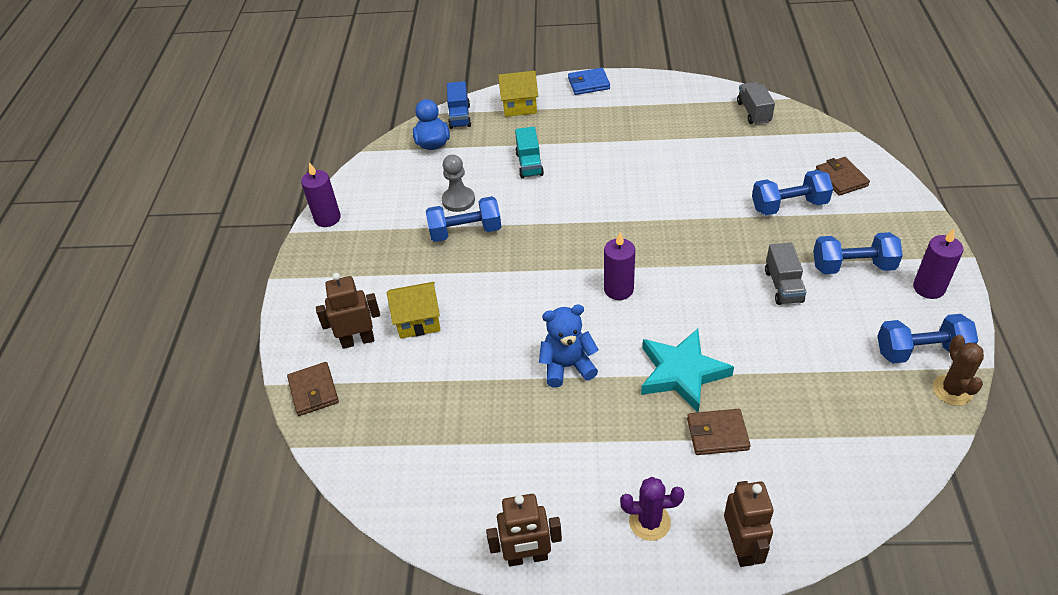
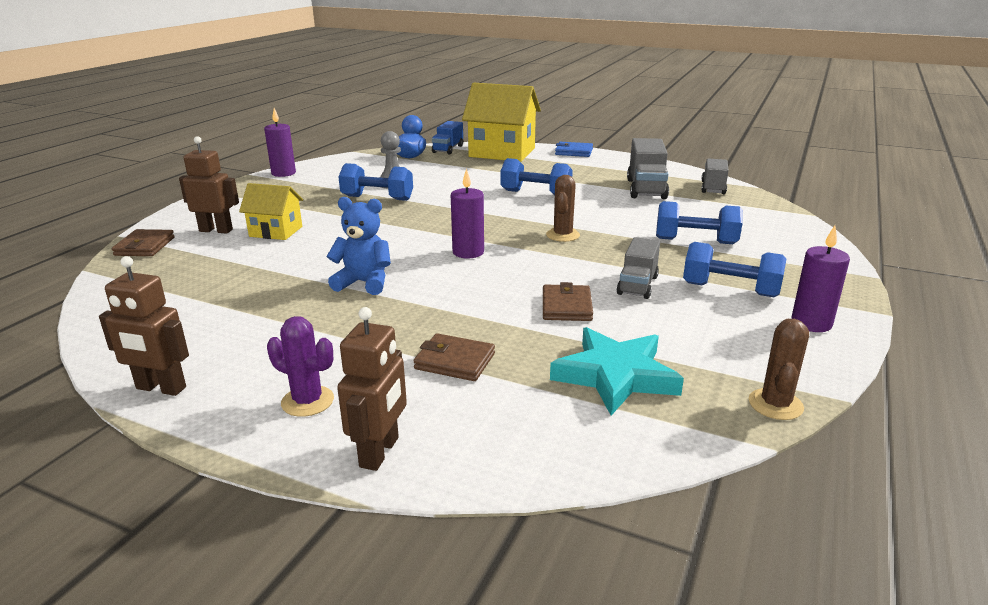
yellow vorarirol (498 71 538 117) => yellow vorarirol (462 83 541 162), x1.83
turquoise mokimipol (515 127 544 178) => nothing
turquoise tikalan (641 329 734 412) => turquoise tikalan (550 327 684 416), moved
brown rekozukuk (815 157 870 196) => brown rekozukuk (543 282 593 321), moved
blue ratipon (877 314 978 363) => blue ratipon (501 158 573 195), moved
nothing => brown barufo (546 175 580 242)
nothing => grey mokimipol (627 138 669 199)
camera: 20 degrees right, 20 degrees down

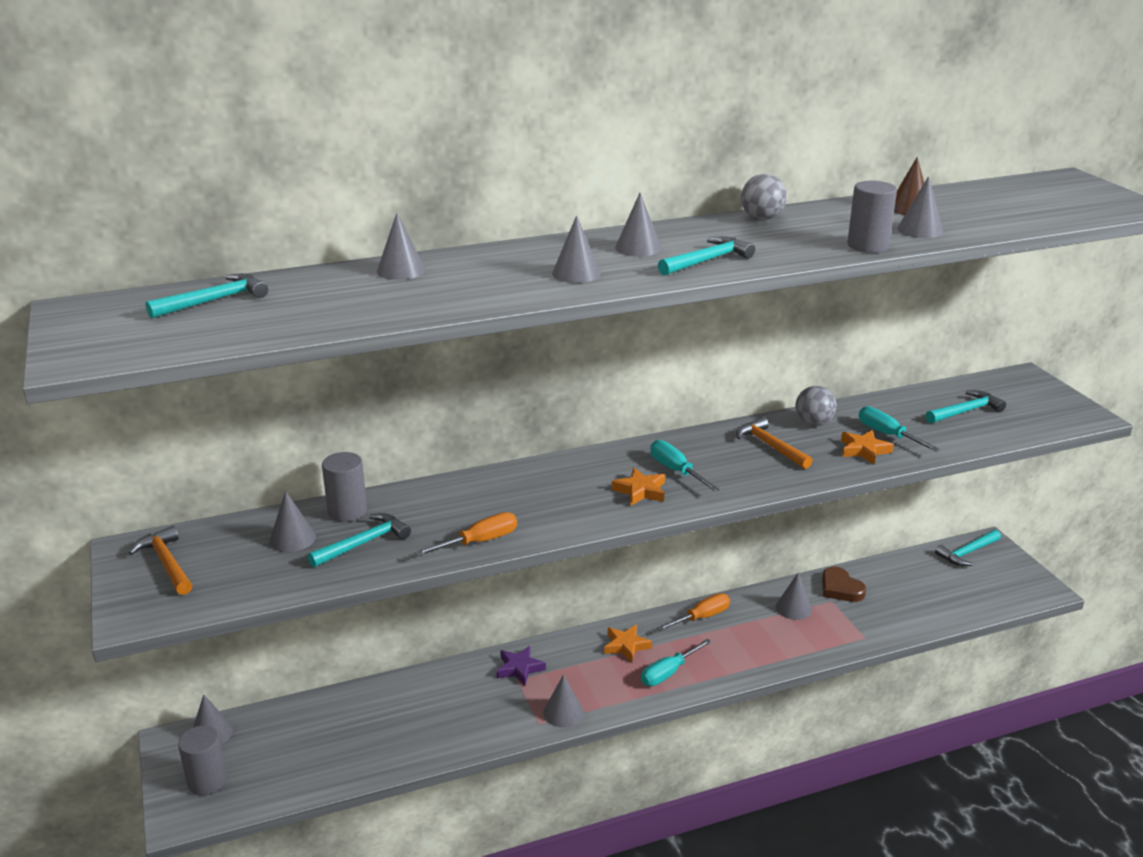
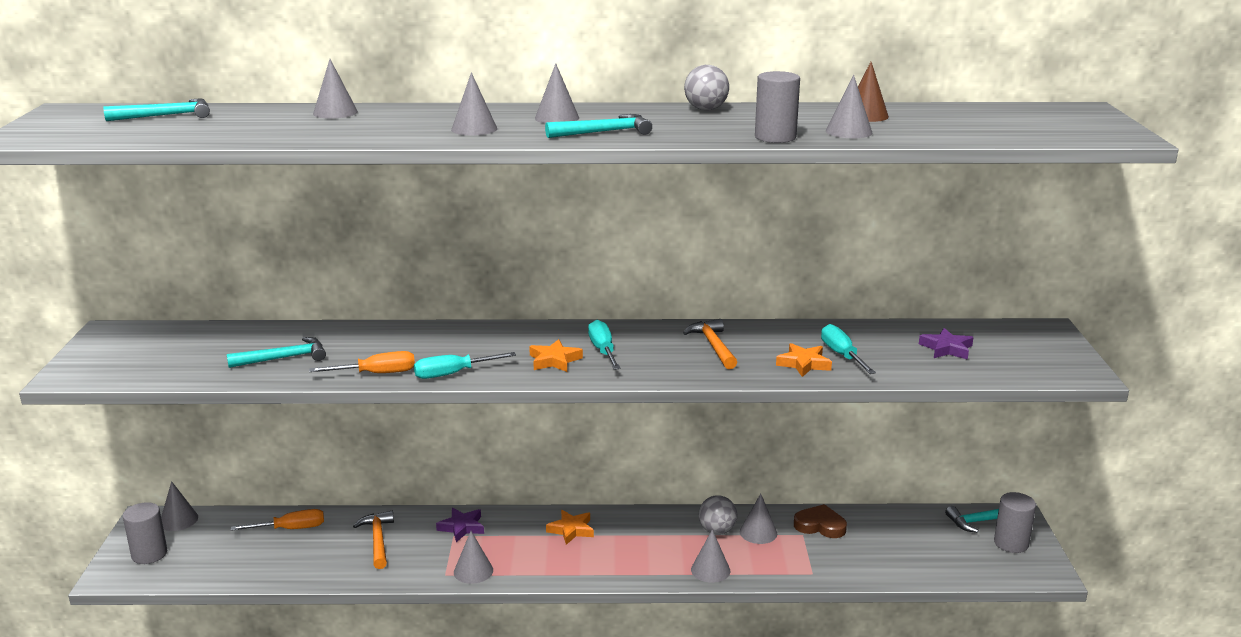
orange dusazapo (129 526 192 595) => orange dusazapo (353 511 394 569), moved
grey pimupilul (269 491 316 552) => grey pimupilul (691 530 730 583), moved
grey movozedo (322 452 367 522) => grey movozedo (994 492 1036 553), moved
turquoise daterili (641 639 712 686) => turquoise daterili (414 352 516 379), moved
orange daterili (657 593 730 631) => orange daterili (231 509 324 531), moved
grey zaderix (795 386 837 426) => grey zaderix (699 495 737 535), moved
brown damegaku (822 567 866 602) => brown damegaku (794 504 847 538), 120 degrees clockwise
turquoise dusazapo (926 390 1006 423) => purple tikalan (919 328 974 360)
camera: 20 degrees right, 5 degrees down

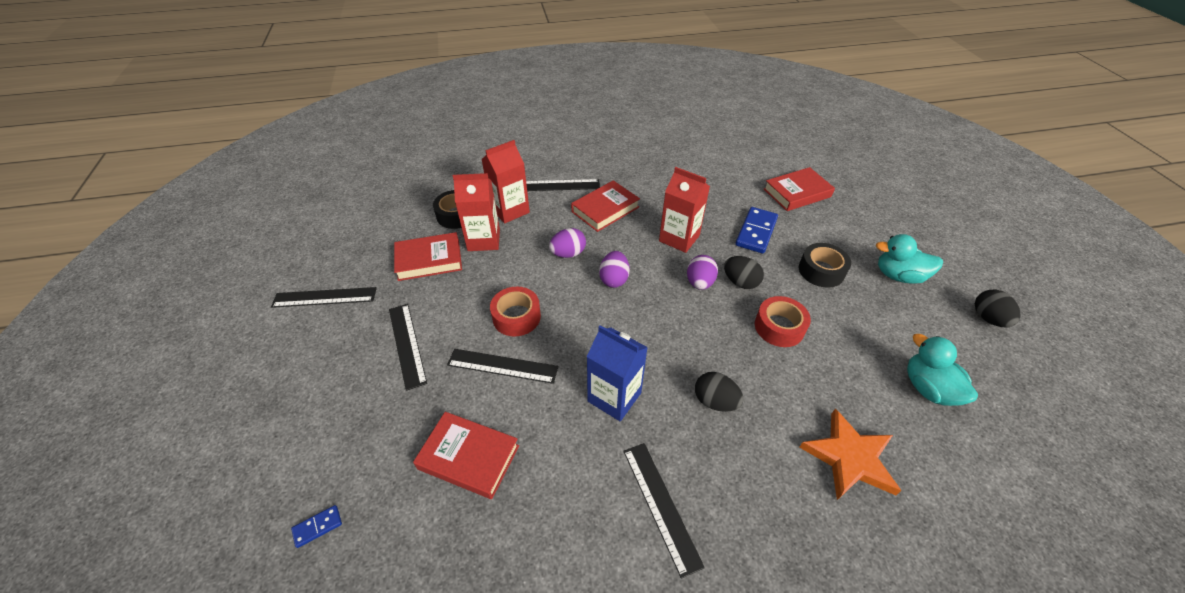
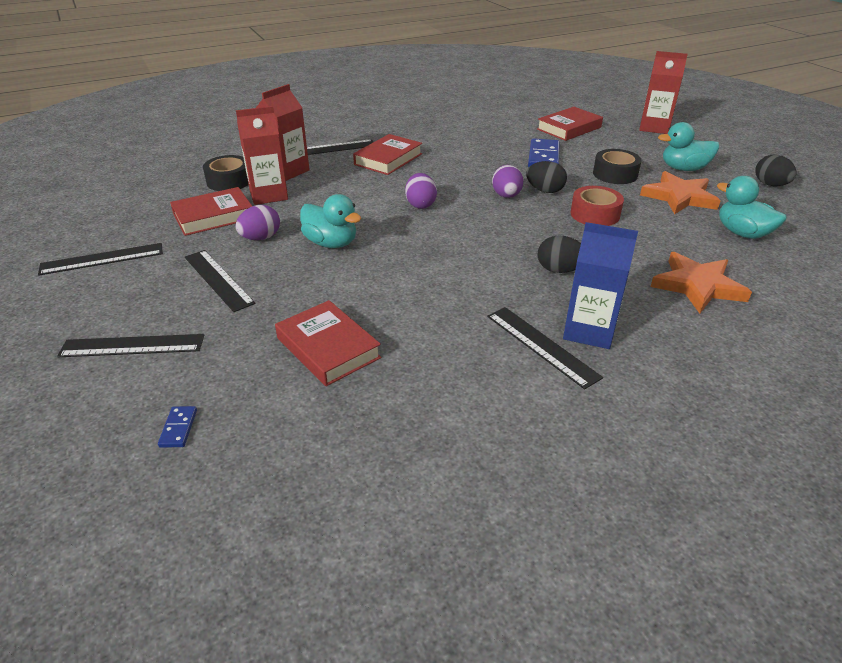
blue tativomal (291 505 342 548) => blue tativomal (158 406 197 448), 45 degrees counterclockwise
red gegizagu (413 412 519 499) => red gegizagu (275 300 381 386), 45 degrees clockwise
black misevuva (447 349 558 384) => black misevuva (57 334 204 357), moved
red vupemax (490 287 541 337) => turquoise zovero (300 194 362 248)
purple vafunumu (549 228 586 258) => purple vafunumu (236 205 280 240), moved
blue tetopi (586 325 648 421) => blue tetopi (563 222 638 349), moved
red tetopi (659 167 710 253) => red tetopi (639 51 688 134), moved
nothing => orange tikalan (640 171 720 214)
camera: 15 degrees left, 10 degrees down

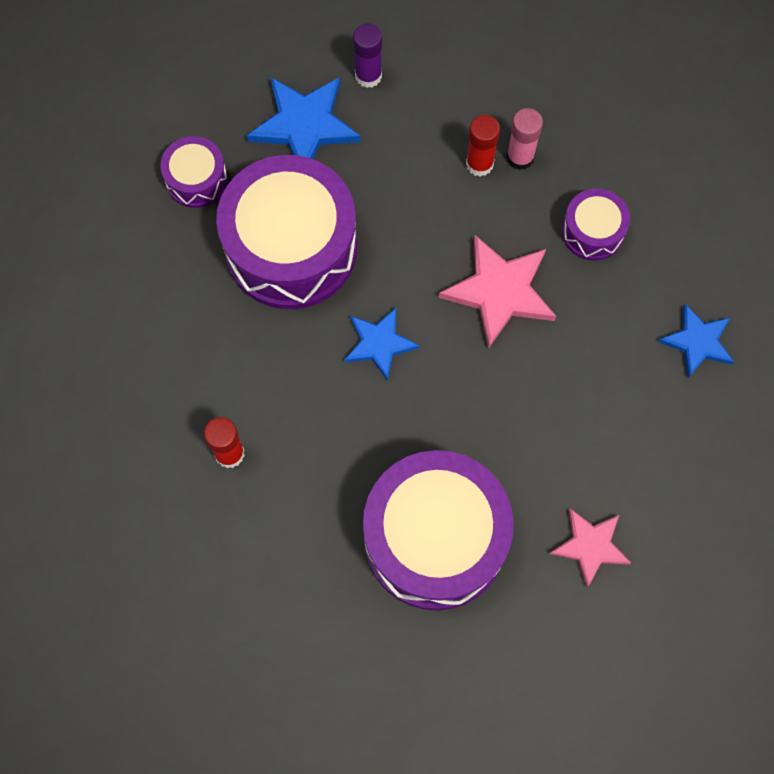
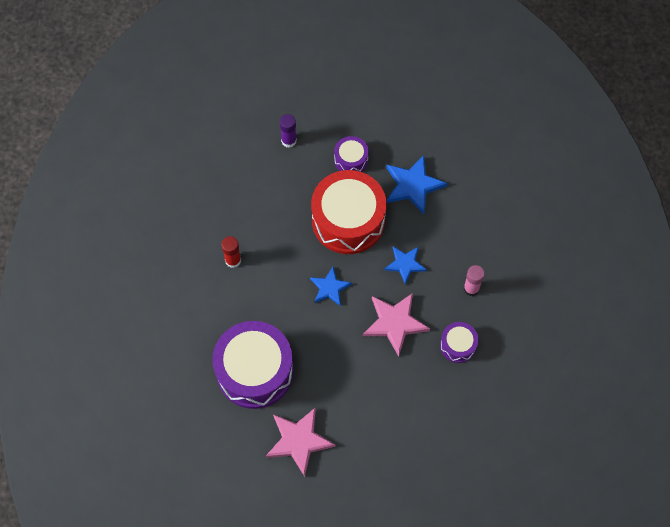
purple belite (216 155 357 309) => red belite (311 170 387 254)
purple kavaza (353 23 382 88) => purple kavaza (279 114 297 148), moved
red kavaza (466 115 500 177) => nothing
pink tikalan (550 508 631 588) => pink tikalan (266 407 335 477), x1.56
blue tikalan (658 304 734 378) => blue tikalan (384 246 427 285), moved
camera: 55 degrees right, 5 degrees down

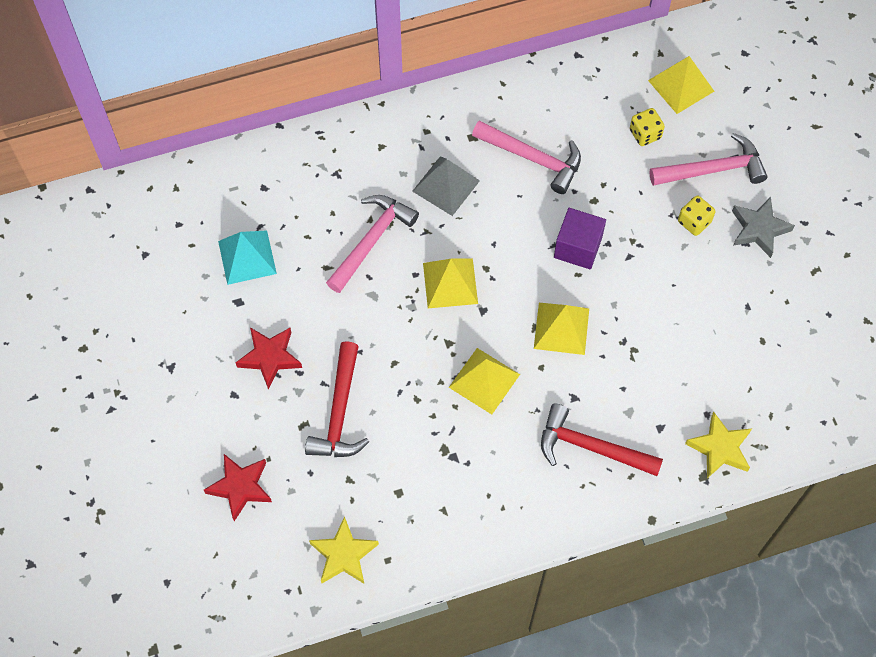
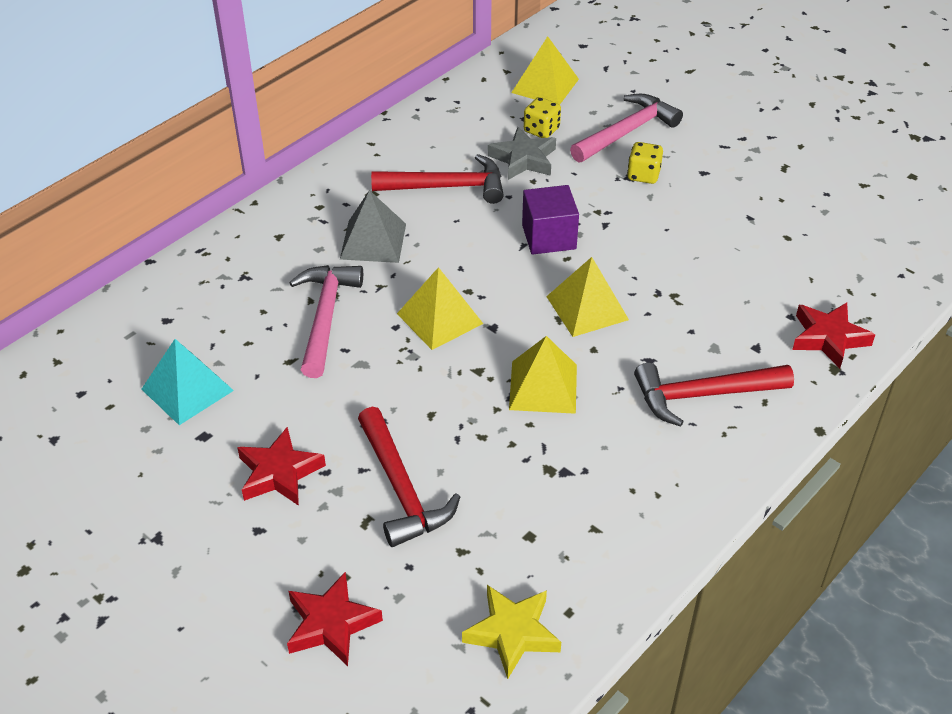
pink dusazapo (472 120 581 194) => red dusazapo (371 154 504 204)
yellow tikalan (685 412 752 478) => red tikalan (792 303 875 369)
grey tikalan (732 197 795 258) => grey tikalan (488 127 556 180), moved
camera: 30 degrees left, 20 degrees down

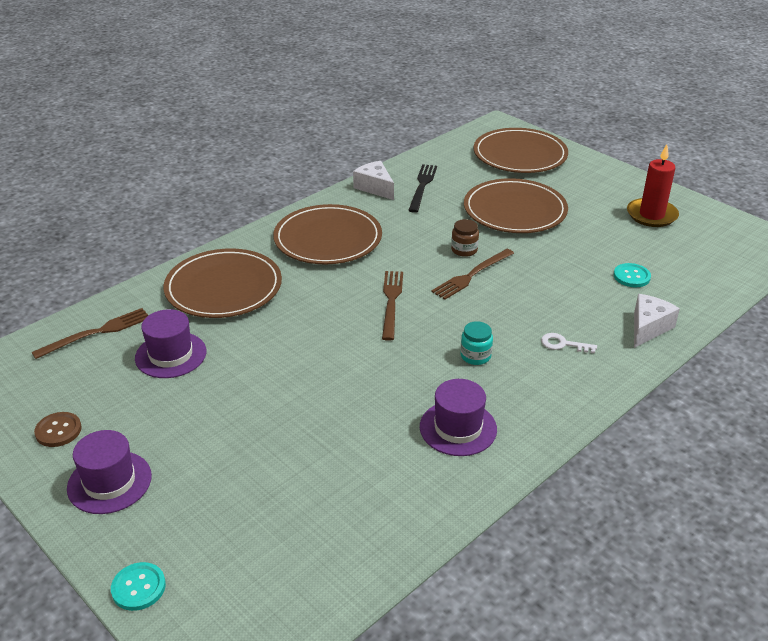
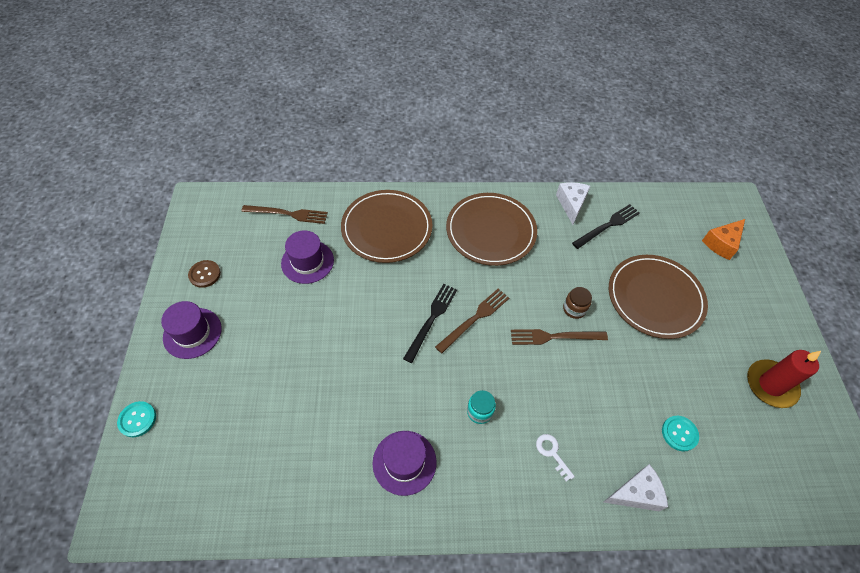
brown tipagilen (473 128 568 173) => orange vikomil (702 219 745 260)
nothing => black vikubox (403 284 457 363)
camera: 40 degrees right, 20 degrees up

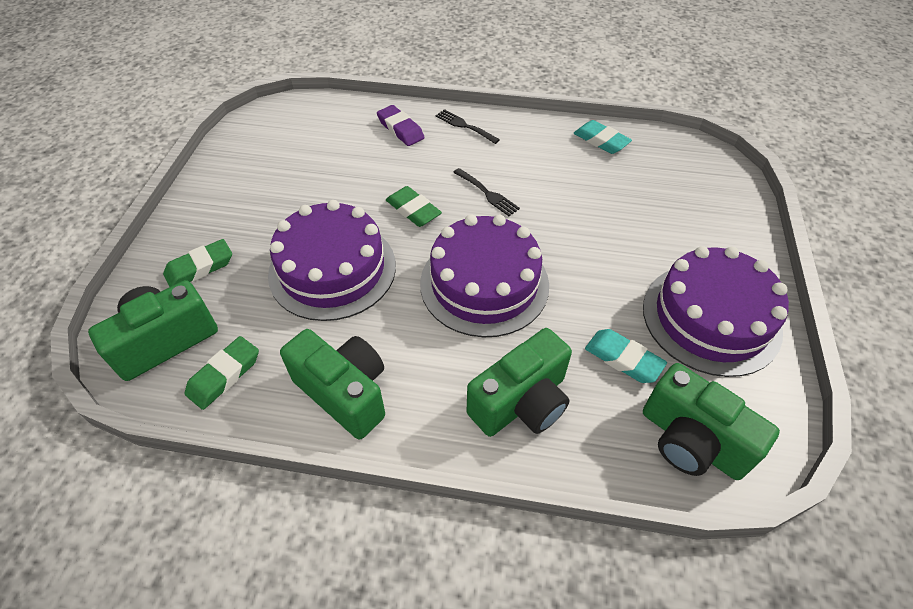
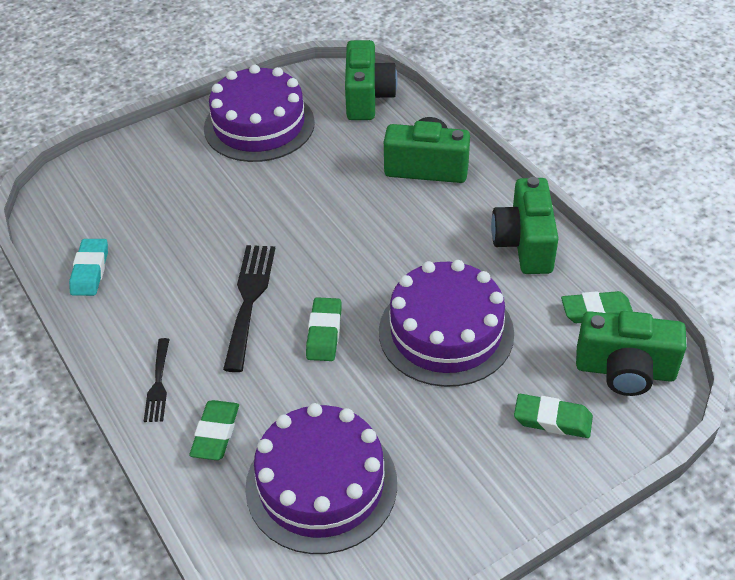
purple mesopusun (377 105 425 146) => green mesopusun (189 400 239 460)
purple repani (420 215 549 337) => purple repani (245 403 397 554), moved
black vikubox (453 168 520 216) => black vikubox (223 245 275 372), x1.73
turquoise mesopusun (585 329 667 383) => nothing
camera: 130 degrees left, 5 degrees down

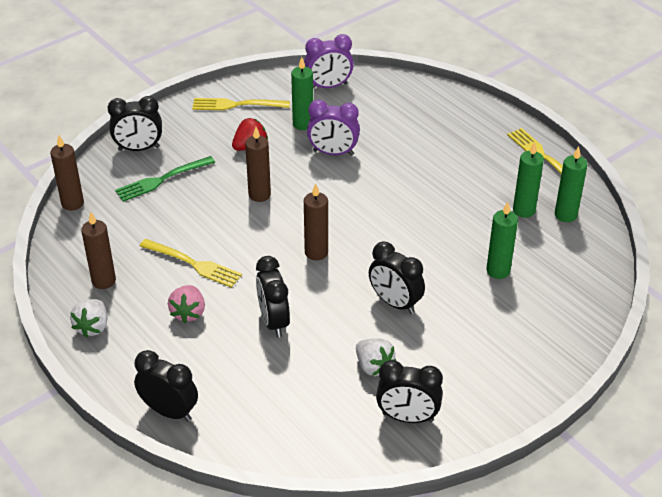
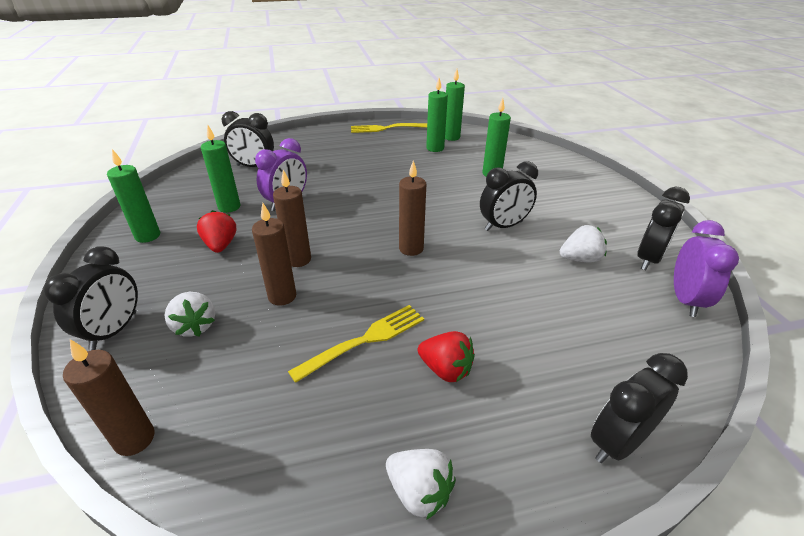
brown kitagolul (81 212 116 289) => brown kitagolul (252 203 296 305), moved
green vikubox (115 156 215 202) => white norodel (164 292 215 337)
pink norodel (168 285 205 323) => red norodel (418 331 475 382)
yellow vikubox (192 98 290 110) => green kitagolul (107 149 160 243)
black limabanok (256 256 290 337) => black limabanok (222 111 274 167), moved
purple limabanok (304 34 354 89) => purple limabanok (674 220 739 317), moved
camera: 65 degrees left, 5 degrees down

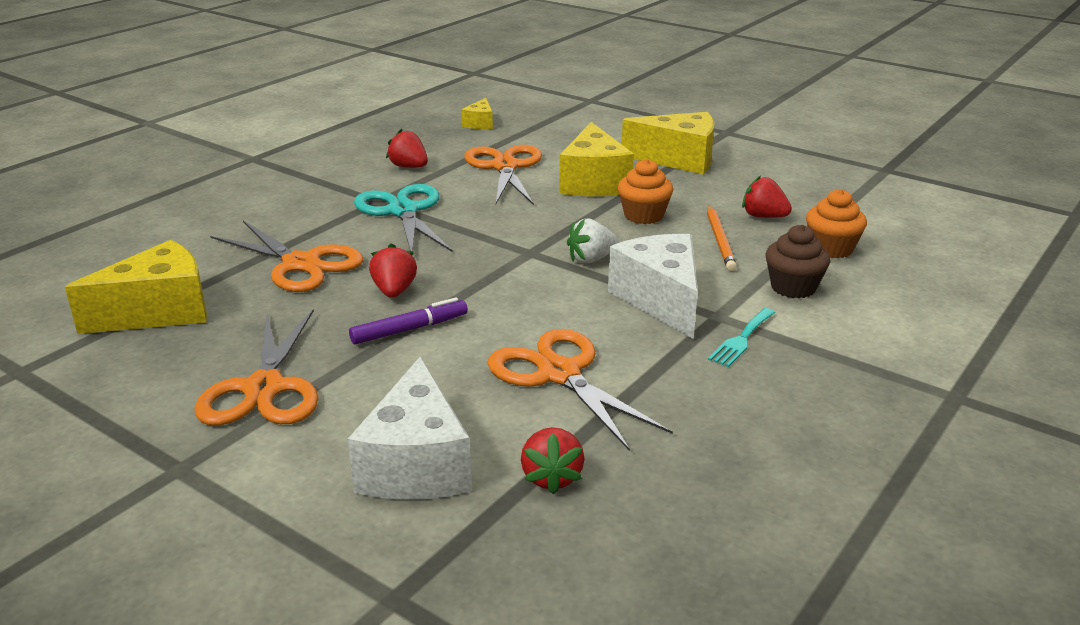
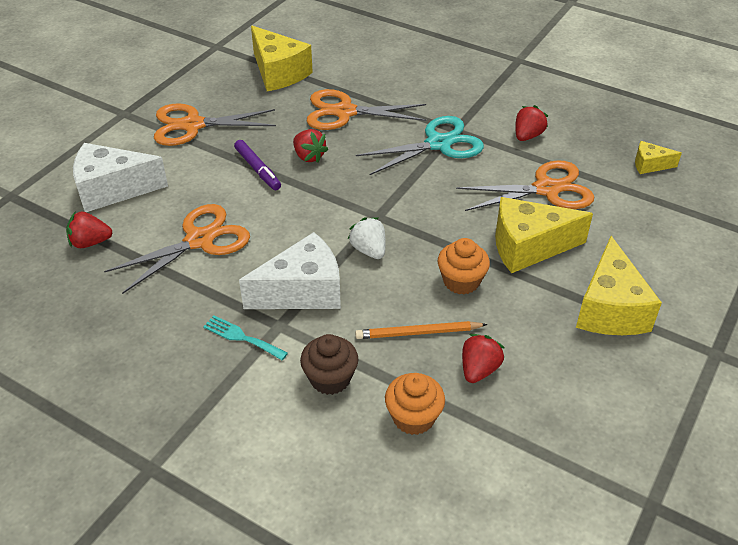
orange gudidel (210 221 364 292) => orange gudidel (307 89 426 130), 60 degrees clockwise
red norodel (369 243 417 298) => red norodel (293 129 328 163), 60 degrees clockwise
camera: 85 degrees right, 15 degrees up

